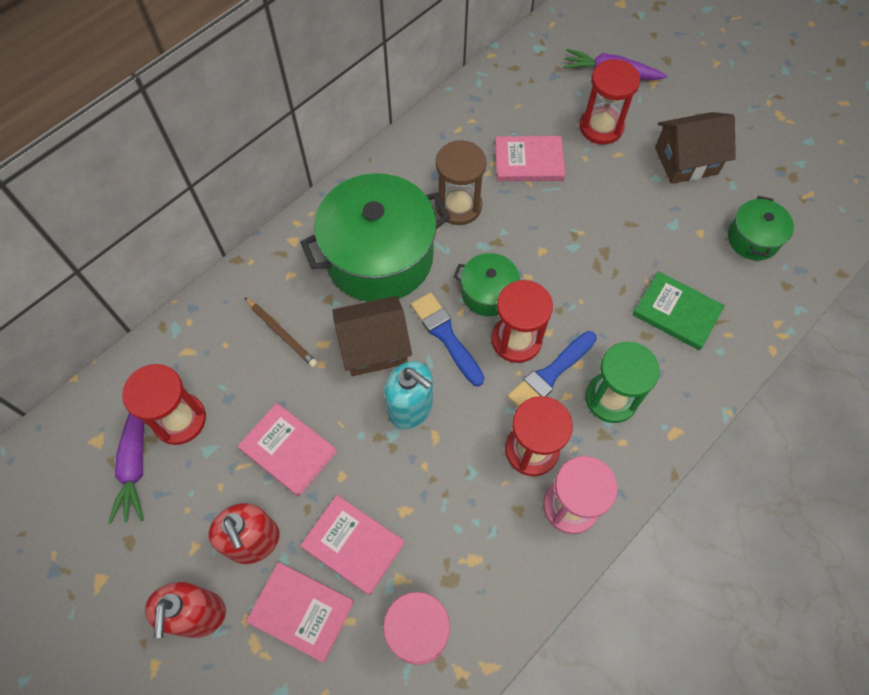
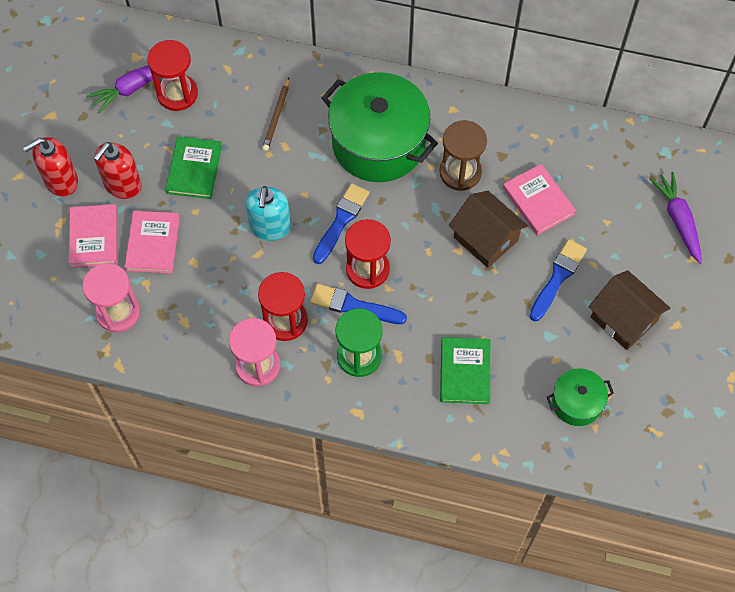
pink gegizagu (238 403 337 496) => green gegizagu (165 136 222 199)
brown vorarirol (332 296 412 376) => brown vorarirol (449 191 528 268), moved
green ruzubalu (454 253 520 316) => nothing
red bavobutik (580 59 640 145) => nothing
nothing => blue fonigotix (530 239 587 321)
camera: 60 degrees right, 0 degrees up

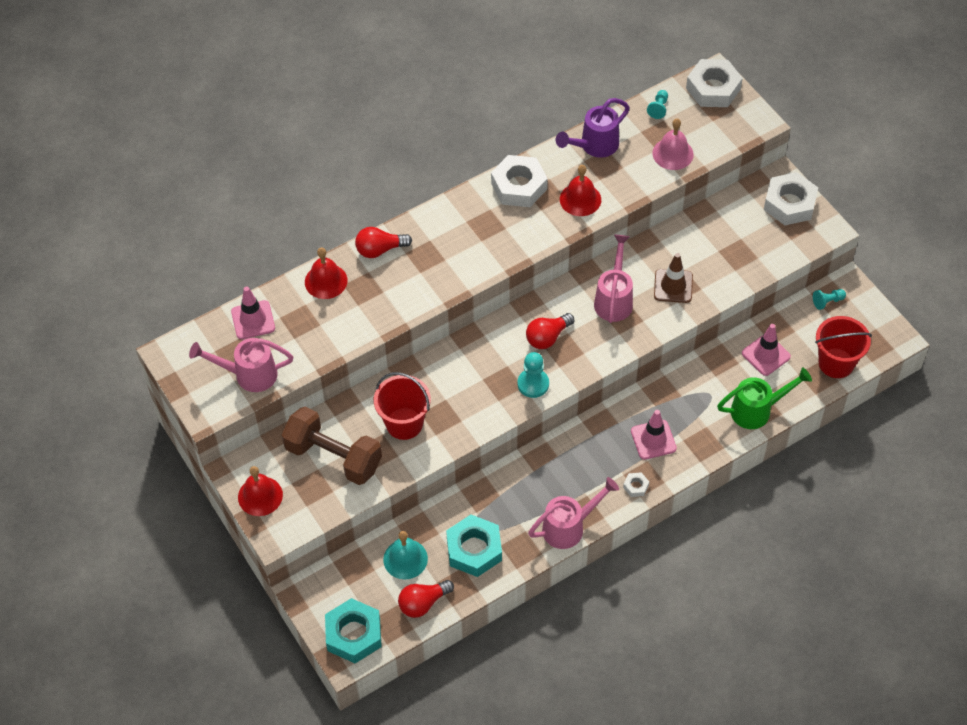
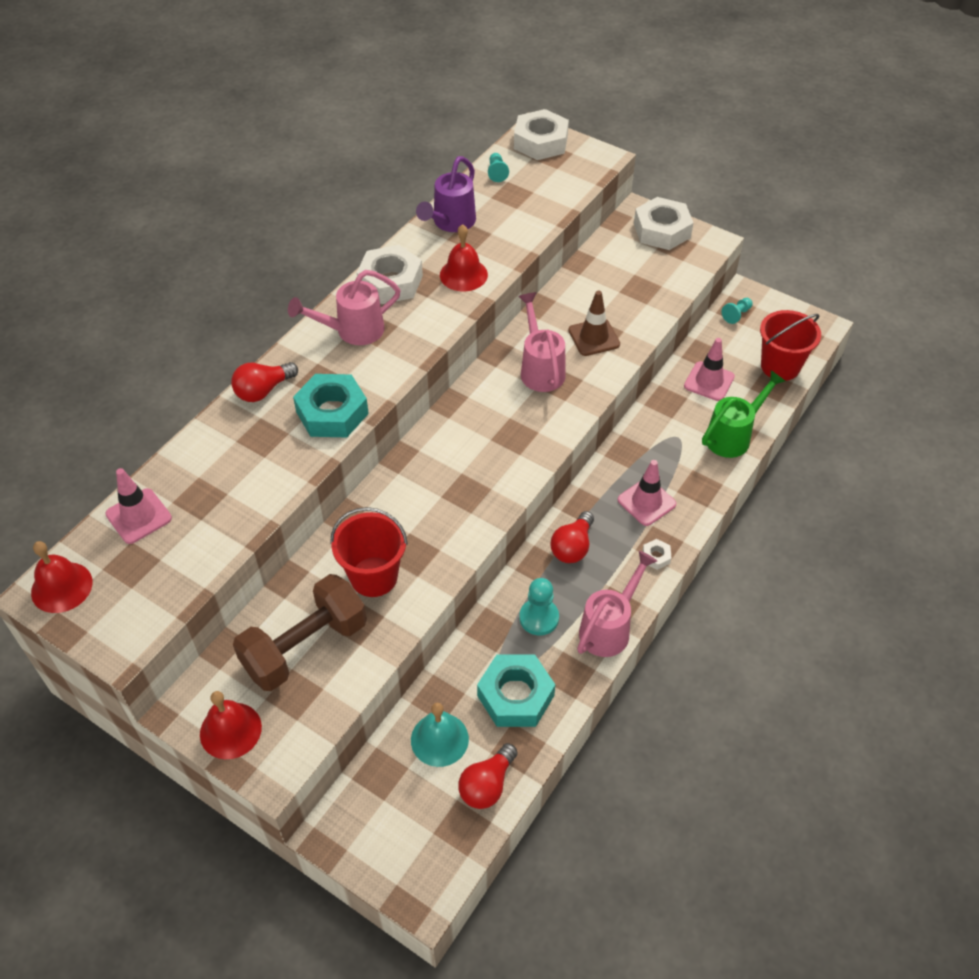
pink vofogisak (189 338 293 392) => pink vofogisak (288 270 401 345), moved
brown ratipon (282 407 382 485) => brown ratipon (233 574 367 691), 45 degrees counterclockwise
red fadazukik (305 247 347 299) => red fadazukik (31 541 93 613), moved
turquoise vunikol (325 598 382 663) => turquoise vunikol (293 374 369 437), moved
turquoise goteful (518 352 549 398) => turquoise goteful (520 578 559 635), moved
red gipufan (526 313 574 349) => red gipufan (550 511 594 563), moved
pink fadazukik (652 118 694 170) => nothing
camera: 25 degrees left, 5 degrees down

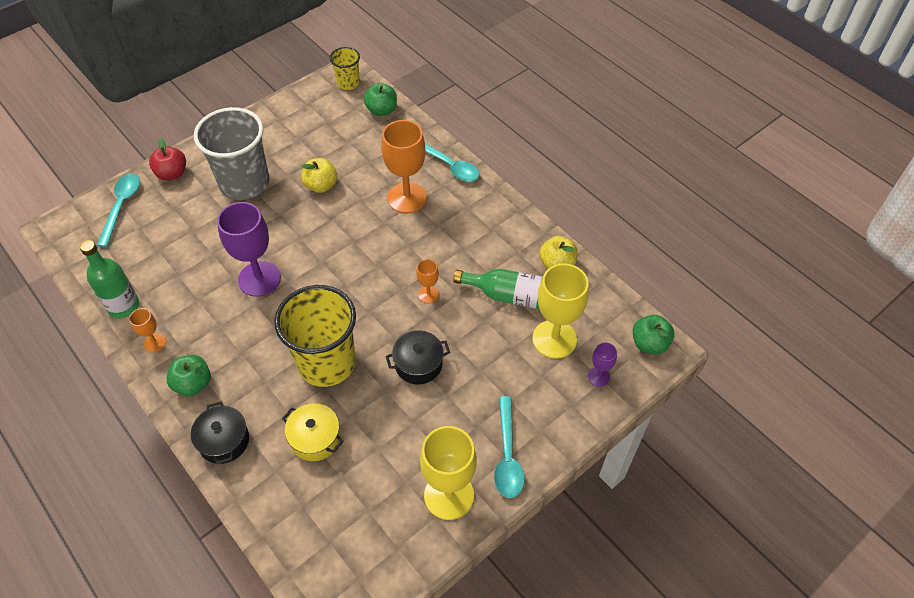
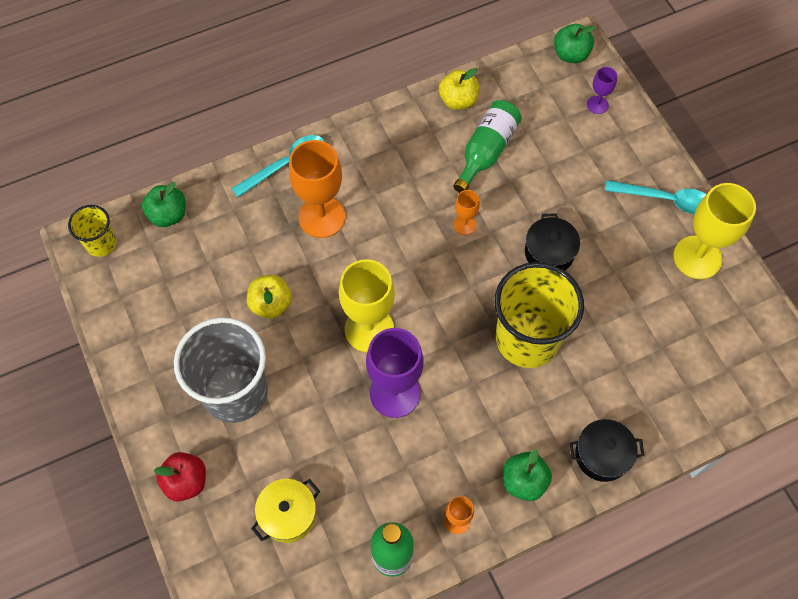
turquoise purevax (97 173 140 247) => nothing
yellow ruzubalu (282 403 344 461) => yellow ruzubalu (251 479 320 543), moved
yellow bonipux (532 263 589 359) => yellow bonipux (339 259 395 352), moved
camera: 75 degrees left, 10 degrees up

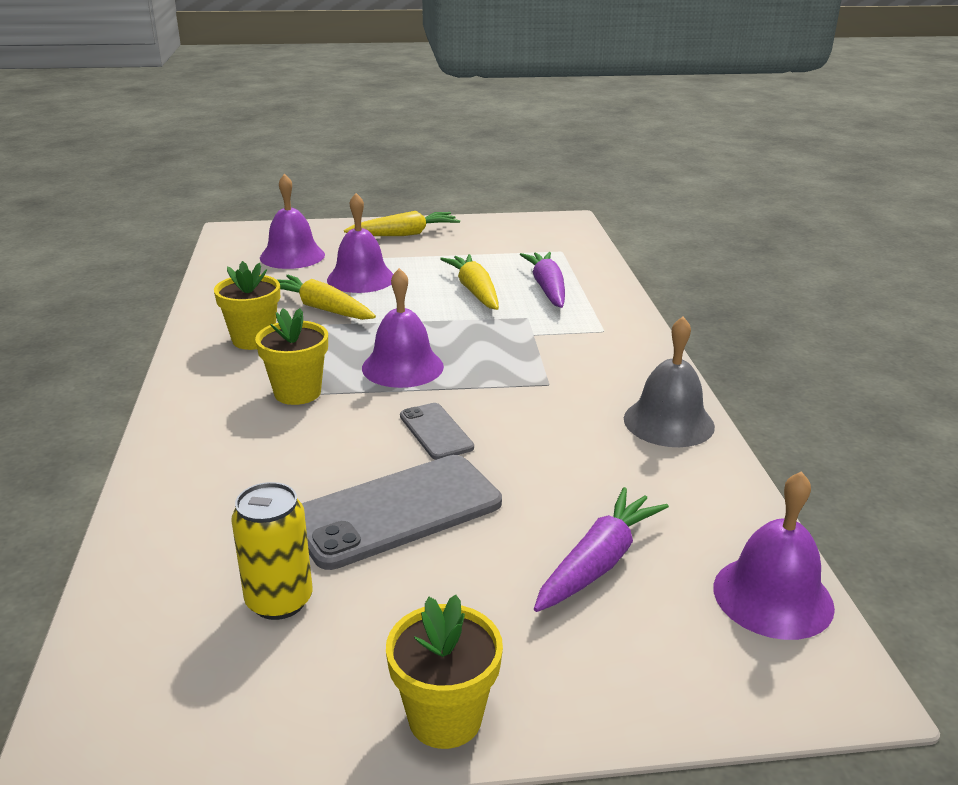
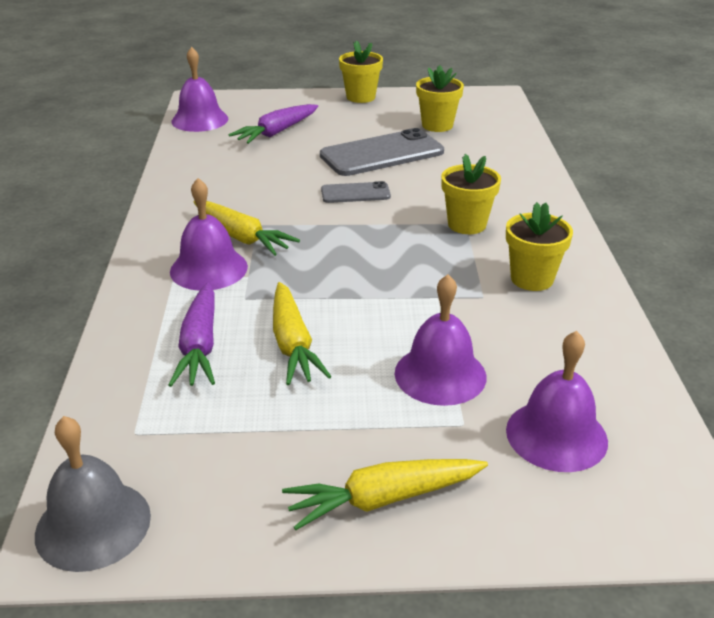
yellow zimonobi (231 482 313 620) => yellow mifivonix (416 65 464 132)
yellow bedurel (277 275 376 320) => yellow bedurel (194 201 300 256), moved
purple fadazukik (362 268 444 388) => purple fadazukik (170 178 248 291), moved
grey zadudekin (400 403 474 460) => grey zadudekin (321 181 391 203), 75 degrees counterclockwise
grey fadazukik (624 316 715 447) => grey fadazukik (35 416 151 572), moved
camera: 175 degrees left, 5 degrees up

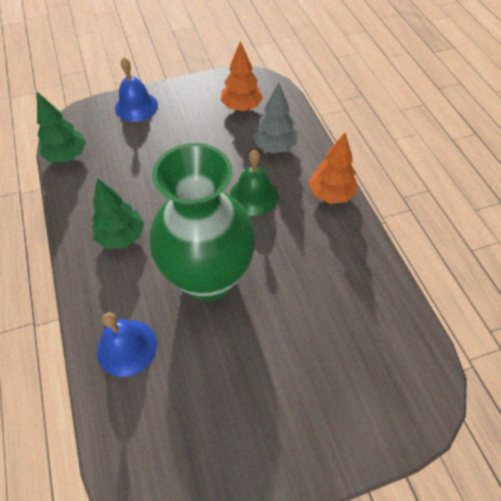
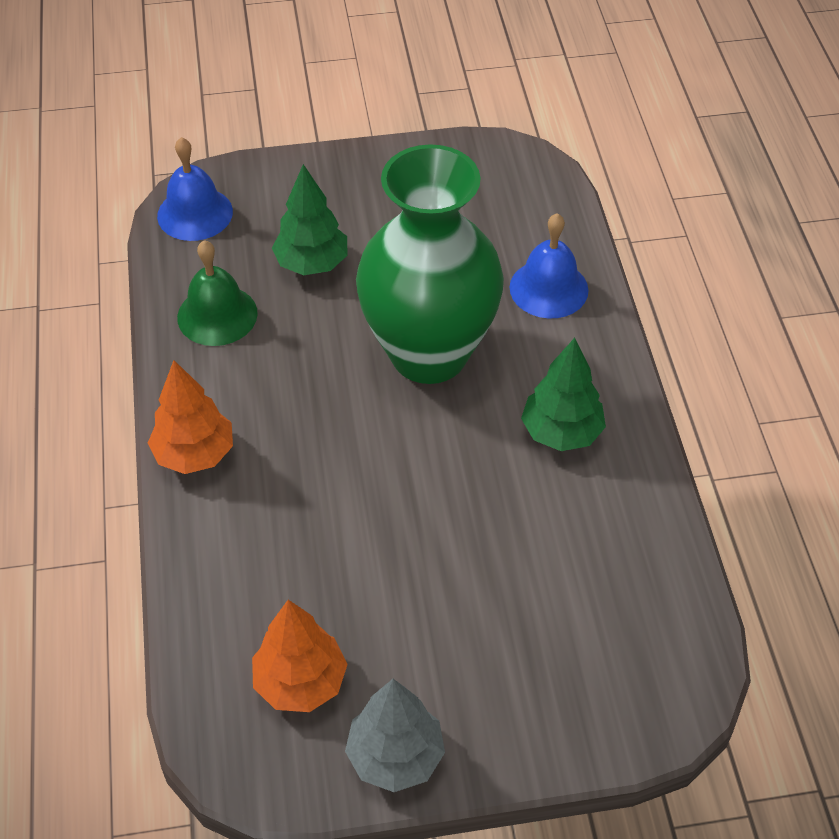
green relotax (37 92 86 162) => green relotax (272 164 348 275), moved
blue fadazukik (115 57 158 122) => blue fadazukik (157 137 233 241), moved
green fadazukik (230 150 278 216) => green fadazukik (177 240 258 346), moved
grey relotax (252 82 297 153) => grey relotax (345 679 445 792), moved
camera: 170 degrees left, 5 degrees down

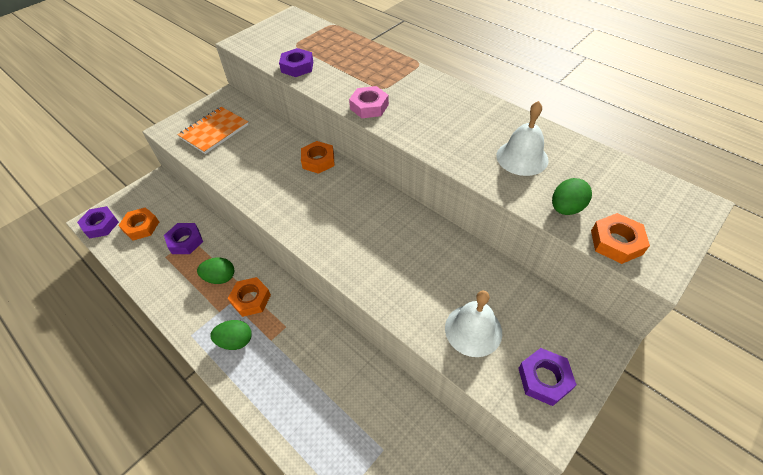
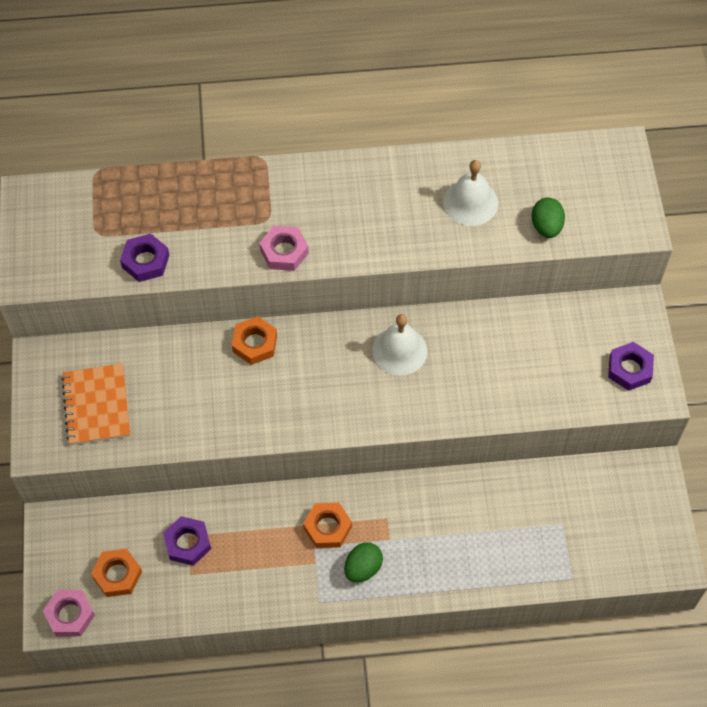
purple vunikol (77 206 119 239) => pink vunikol (43 590 95 636)
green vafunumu (197 258 234 284) => nothing
white fadazukik (445 290 502 357) => white fadazukik (372 314 427 375), moved
orange vunikol (591 213 650 264) => nothing
camera: 50 degrees left, 10 degrees up

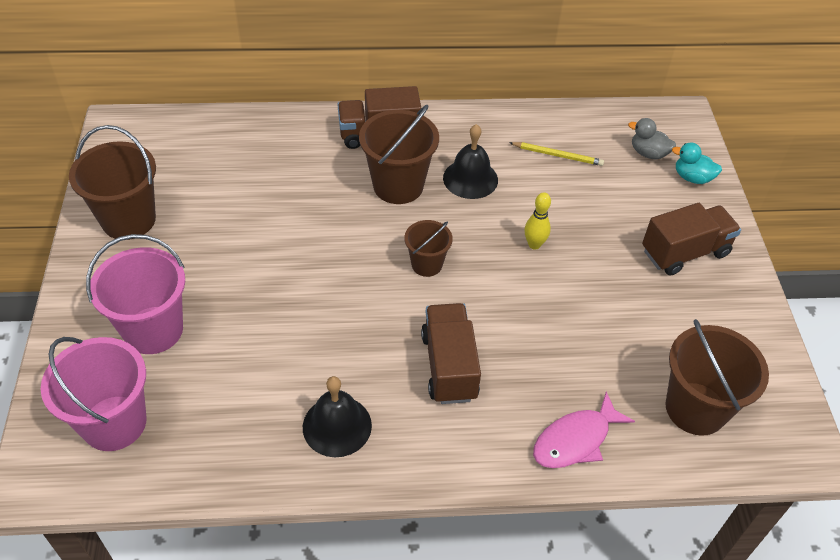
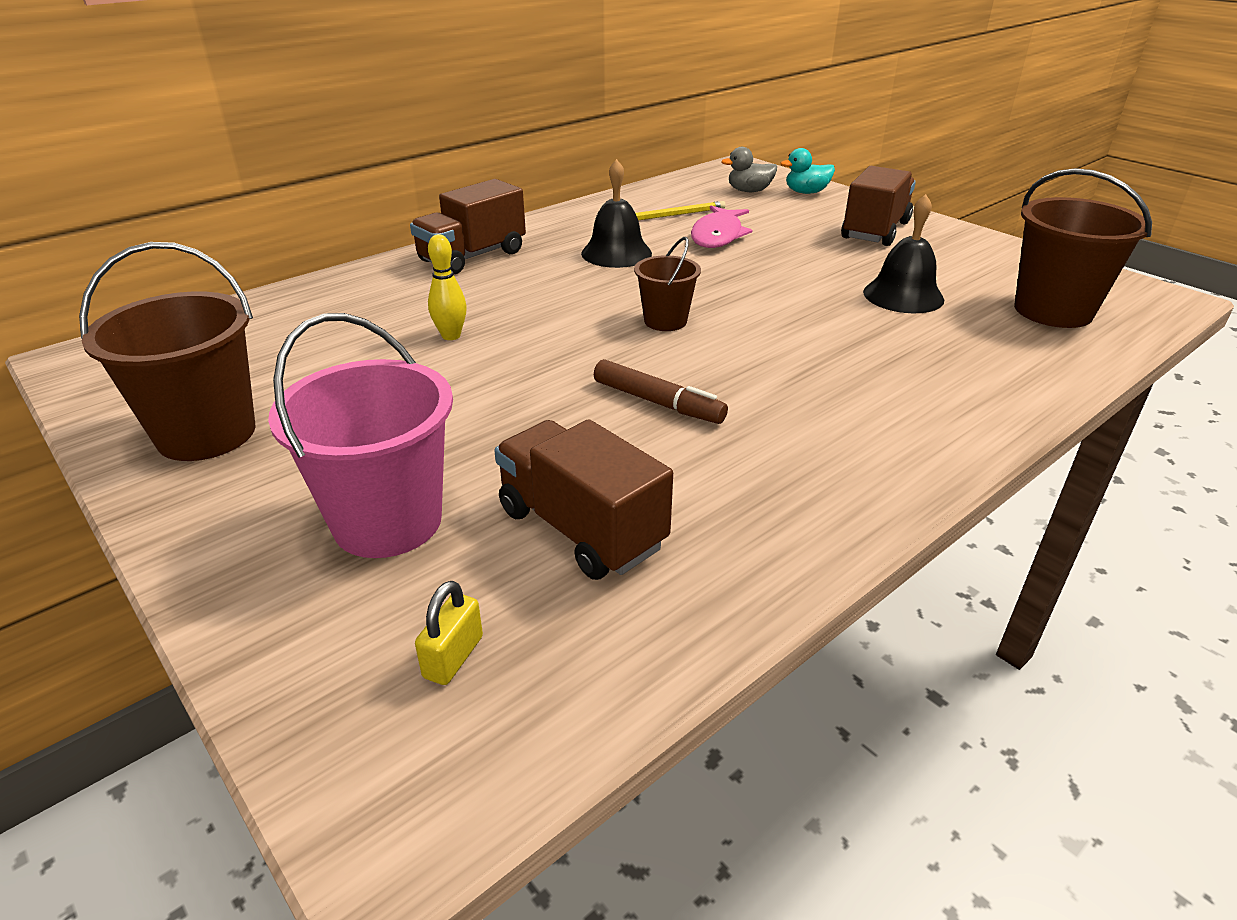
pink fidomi (41 337 146 451) => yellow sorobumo (415 581 483 685)
black fadazukik (303 376 372 457) => black fadazukik (863 194 944 313), moved
brown fidomi (359 105 439 204) => nothing
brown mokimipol (421 303 481 404) => brown mokimipol (494 420 673 580), moved
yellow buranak (524 192 551 249) => yellow buranak (428 234 467 340), moved
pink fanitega (533 392 635 468) => pink fanitega (691 205 752 248), moved
nothing => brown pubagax (594 359 728 424)
camera: 35 degrees left, 15 degrees down

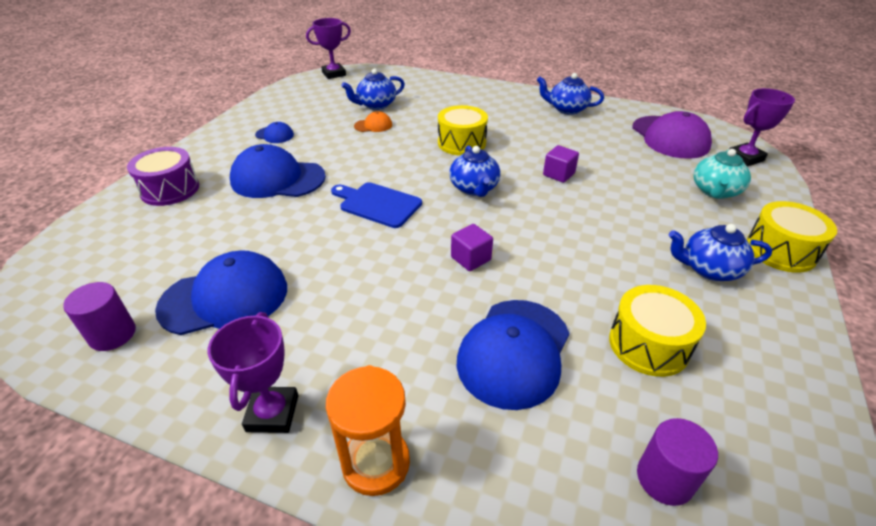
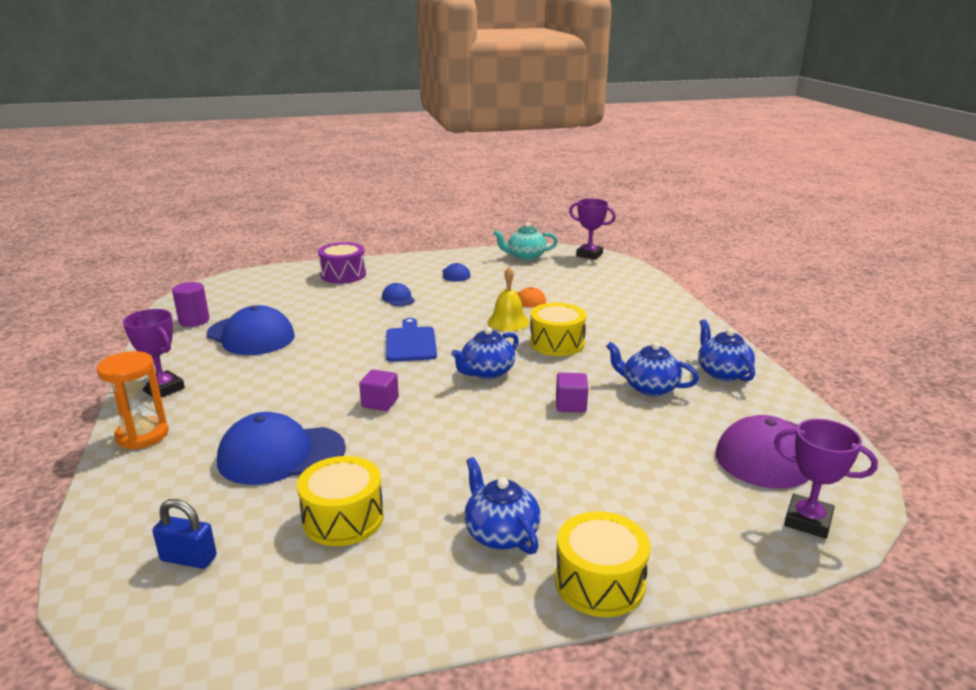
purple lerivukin (208 312 298 433) => purple lerivukin (123 309 185 398), 75 degrees clockwise
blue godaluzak (230 144 326 198) => blue godaluzak (382 283 415 306), x0.47
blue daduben (341 69 405 110) => blue daduben (606 342 699 396), moved
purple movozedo (637 418 718 506) => blue sorobumo (152 499 217 569)
turquoise daduben (694 149 751 199) => turquoise daduben (493 222 558 261), moved
nothing => yellow fadazukik (487 267 530 331)
camera: 55 degrees right, 15 degrees down

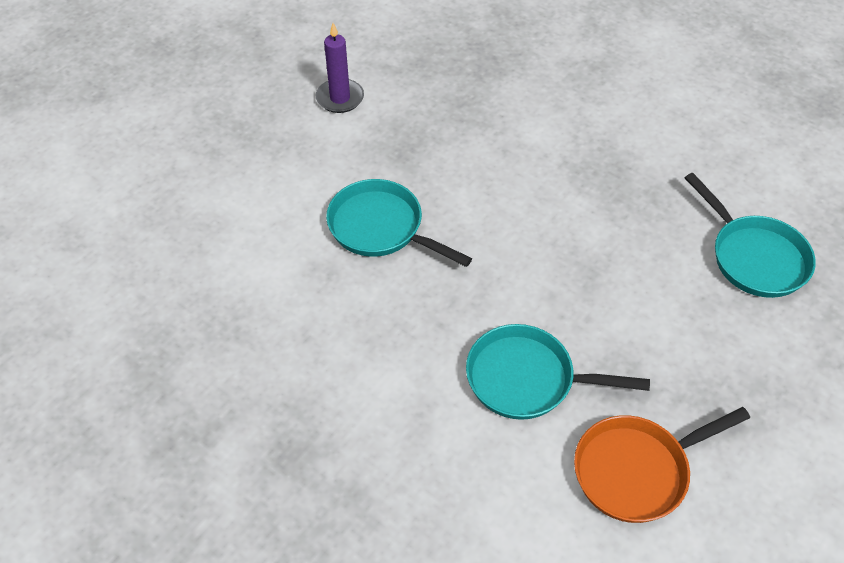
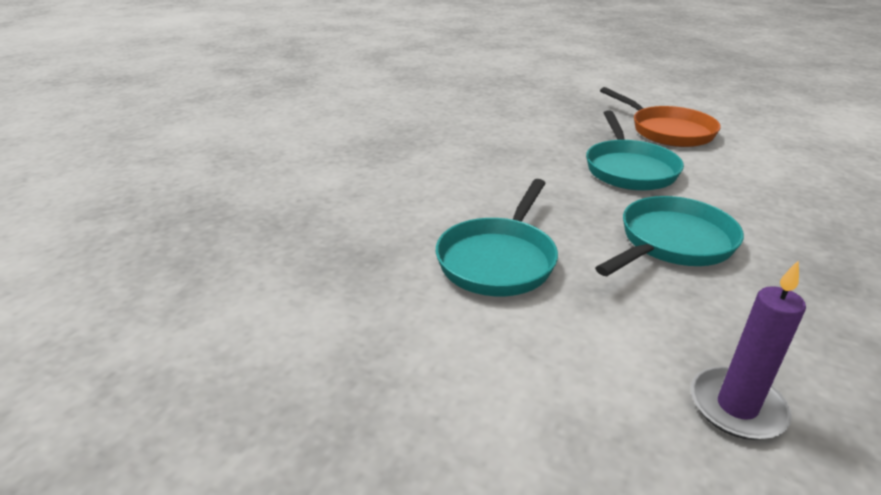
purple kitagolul (316 23 364 113) => purple kitagolul (691 260 806 440), moved
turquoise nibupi (685 173 816 298) => turquoise nibupi (595 196 744 276), moved
camera: 100 degrees left, 20 degrees down

